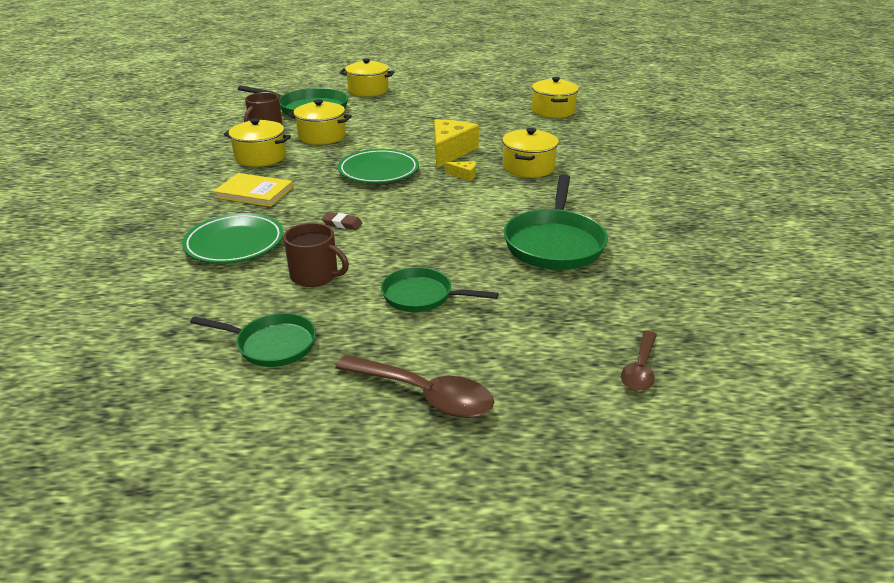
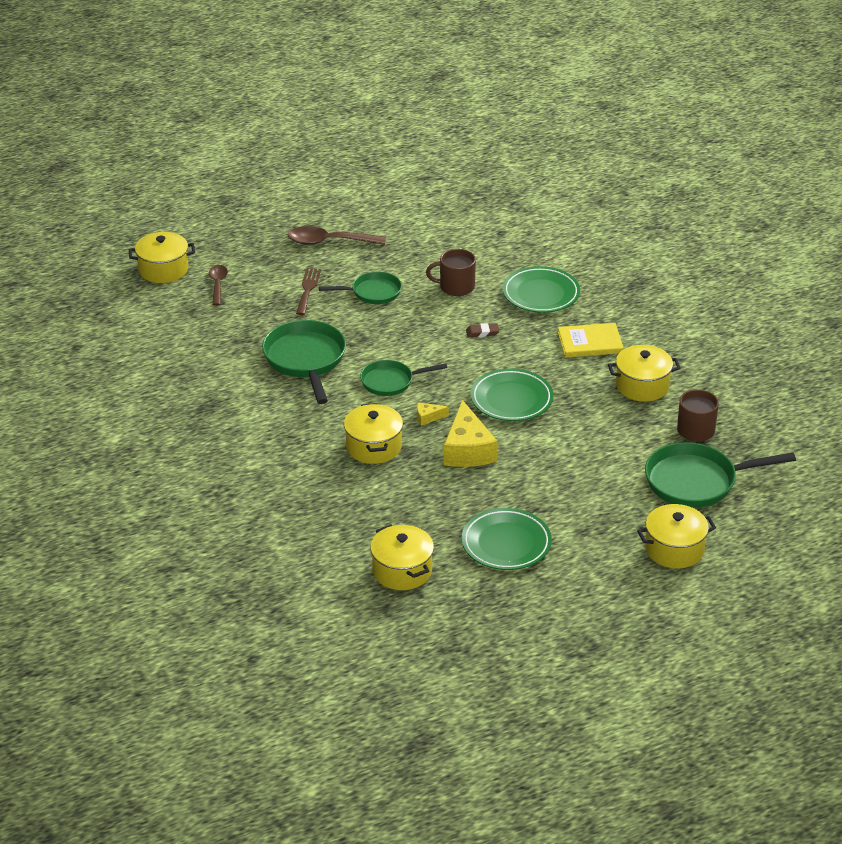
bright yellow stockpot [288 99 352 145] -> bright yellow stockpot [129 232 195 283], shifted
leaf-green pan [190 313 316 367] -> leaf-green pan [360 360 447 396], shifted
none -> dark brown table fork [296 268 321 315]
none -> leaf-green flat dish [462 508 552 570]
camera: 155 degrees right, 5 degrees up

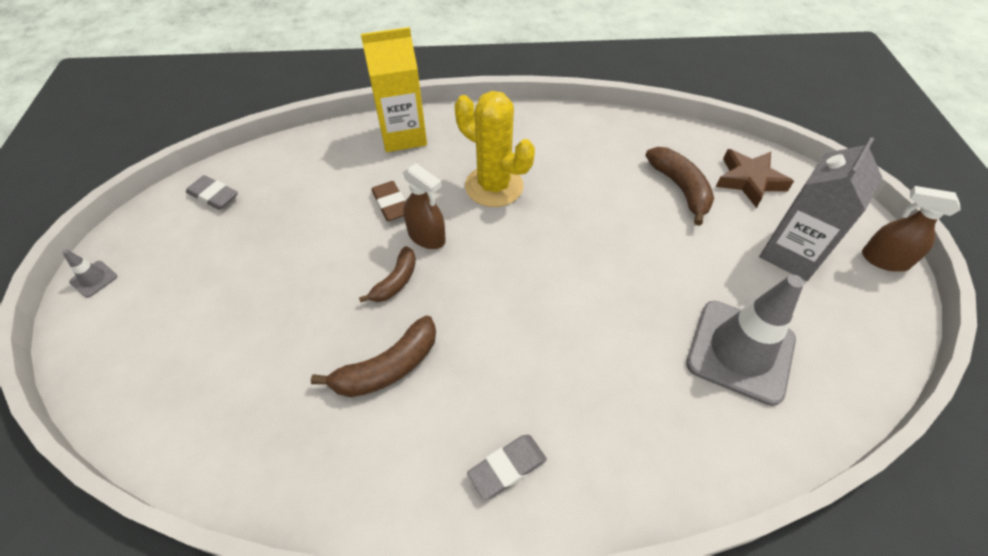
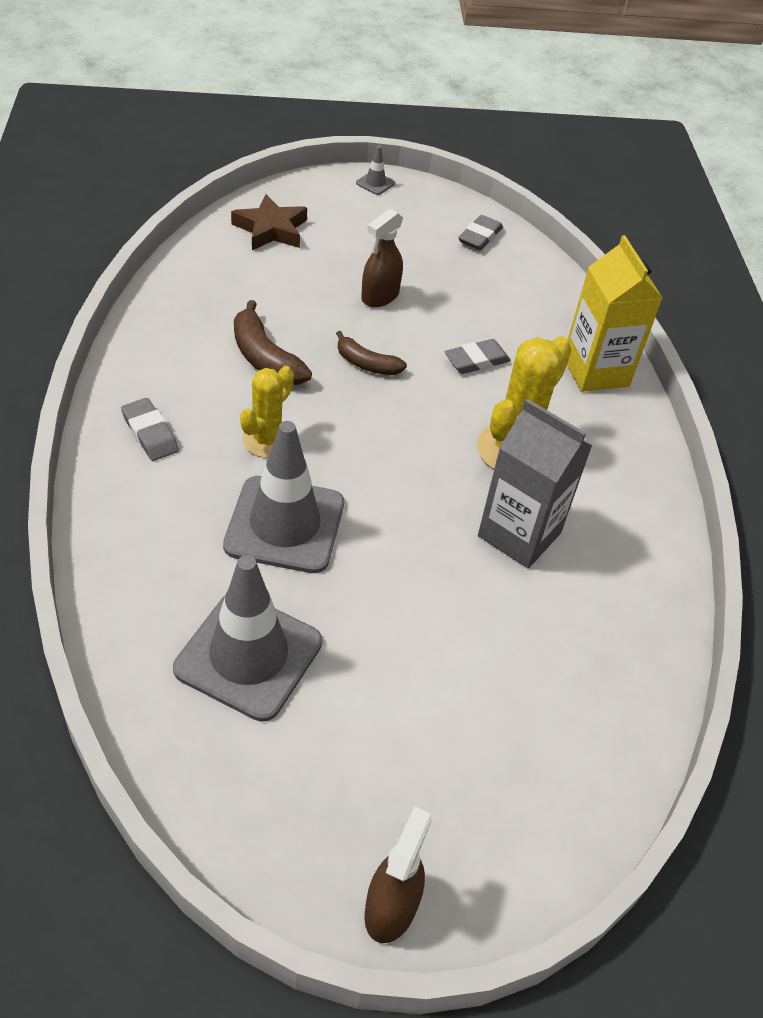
grey milk carton [759 137 882 281] -> grey milk carton [478 399 593 568], shifted
dark brown banana [645 147 714 226] -> none
dark brown five-pointed star [716 149 794 208] -> dark brown five-pointed star [231 194 307 250], shifted
dark brown sprayer [403 163 446 249] -> dark brown sprayer [361 209 403 307], shifted
dark brown pencil eraser [371 181 405 221] -> grey pencil eraser [445 339 511 374]
none -> bright yellow cactus [240 366 294 458]
none -> grey safety cone [223 421 344 573]
camera: 85 degrees right, 5 degrees down

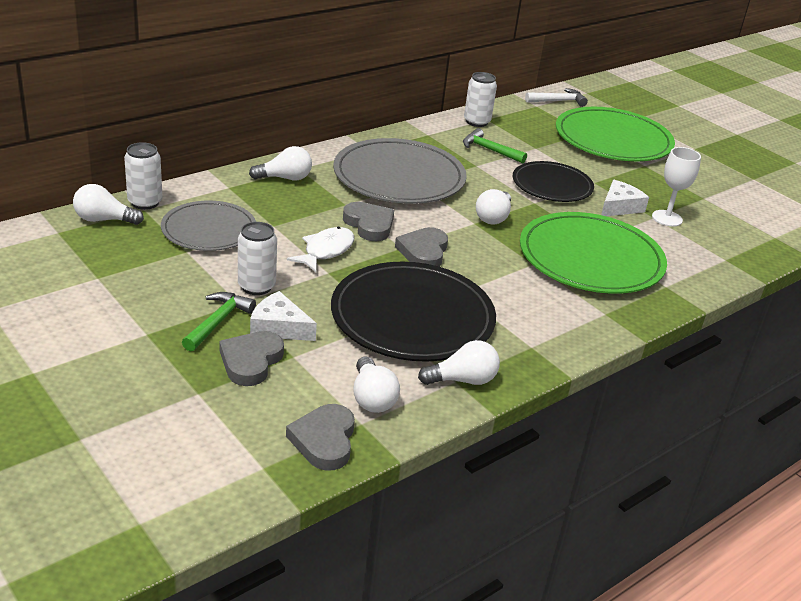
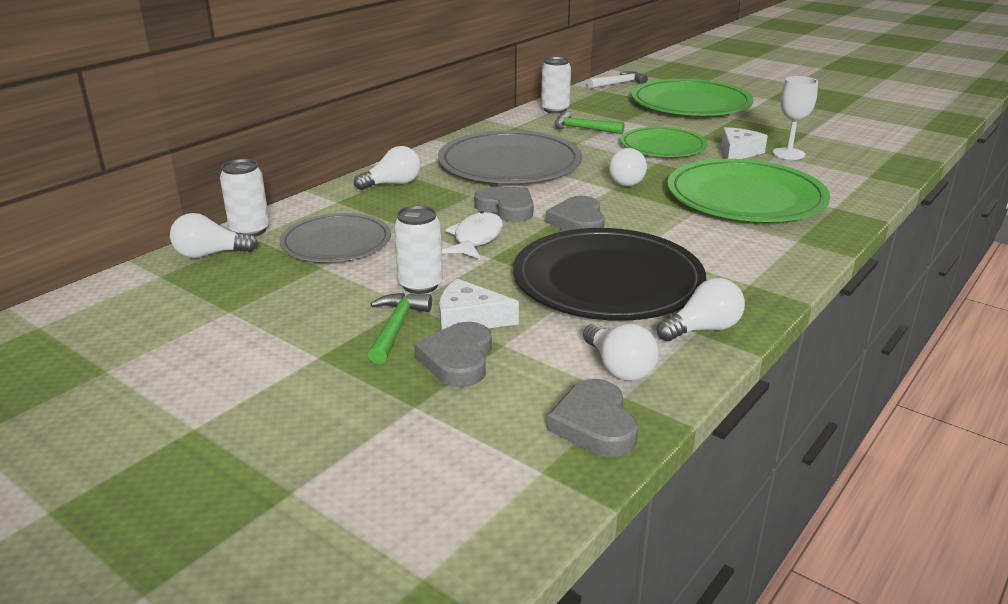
ebony flat dish [513 161 594 202] -> leaf-green flat dish [620 127 707 157]
camera: 10 degrees left, 5 degrees down

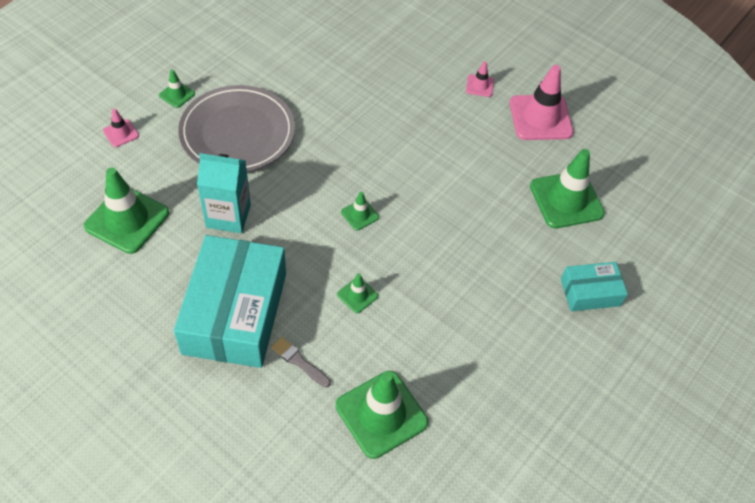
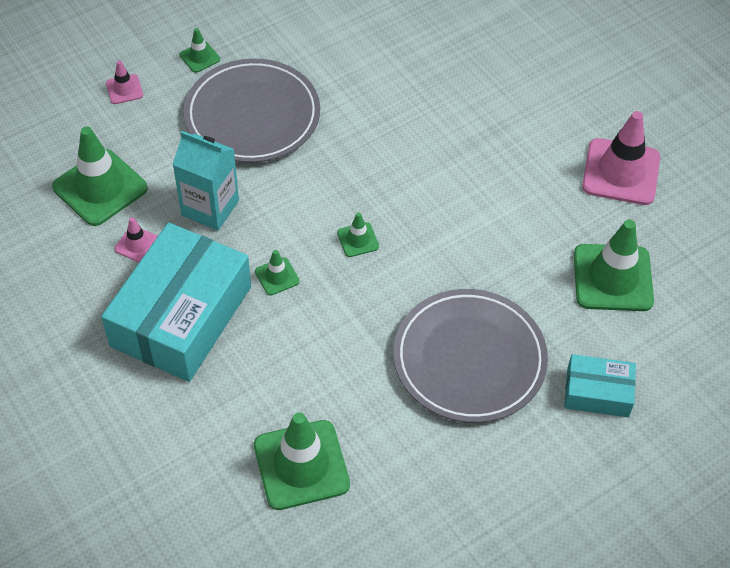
pink safety cone [466 61 494 97] -> pink safety cone [114 217 158 262], shifted
leaf-green safety cone [337 273 378 313] -> leaf-green safety cone [255 250 300 295], shifted
grey brush [271 337 331 388] -> none
none -> grey flat dish [394 289 548 423]
camera: 20 degrees right, 0 degrees up

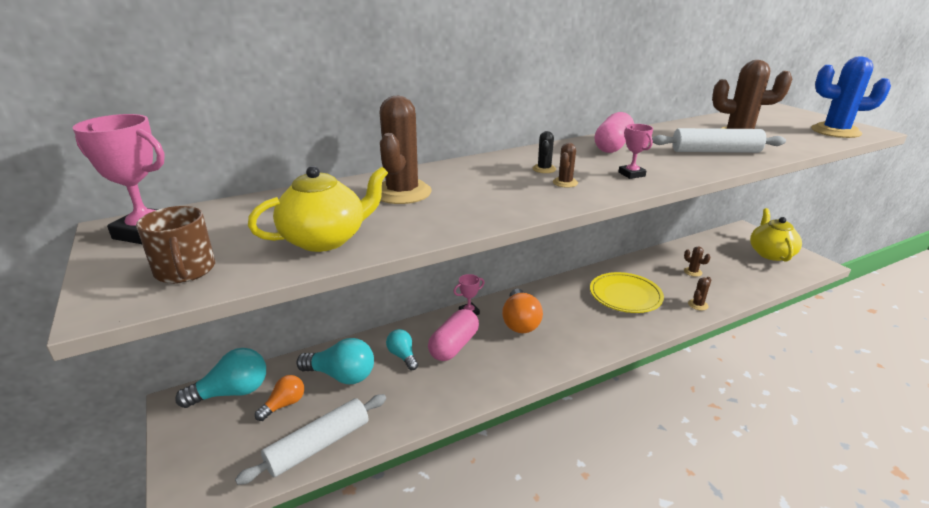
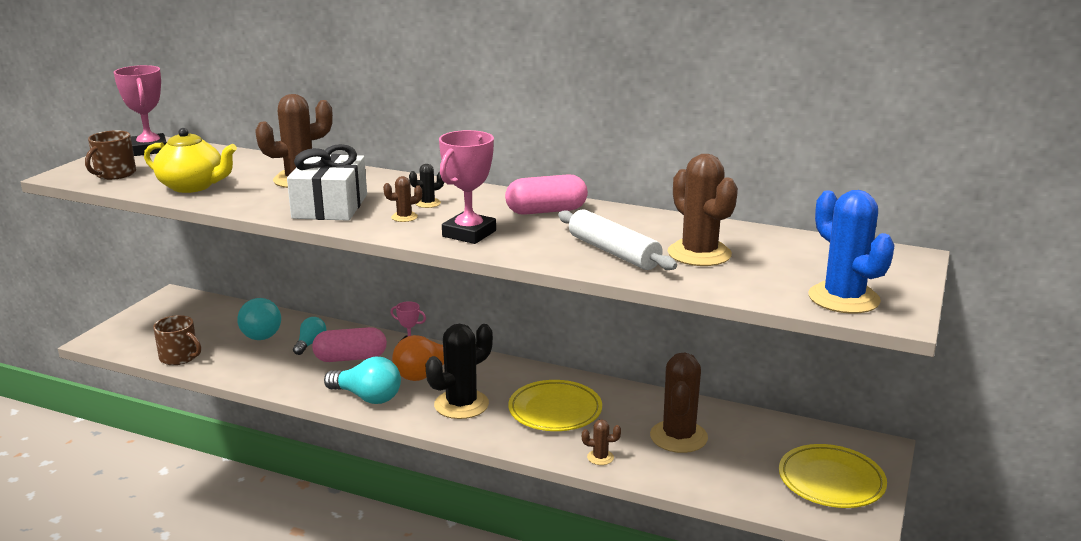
pink trophy [619 124 653 179] -> pink trophy [439 130 496 244], x1.84
bright yellow tea pot [750 208 802 262] -> bright yellow flat dish [779 444 887 508]
dark brown cactus [684 246 711 277] -> dark brown cactus [650 352 708 453], x2.22
aqua lightbulb [175 348 266 408] -> aqua lightbulb [324 357 401 404], shifted
orange-coloured lightbulb [255 375 304 421] -> none
snow-white dough roller [235 394 386 485] -> dark brown coffee mug [153 315 201 365]
none -> snow-white gift [287 144 367 221]
none -> ebony cactus [426 324 493 419]
camera: 50 degrees right, 5 degrees down

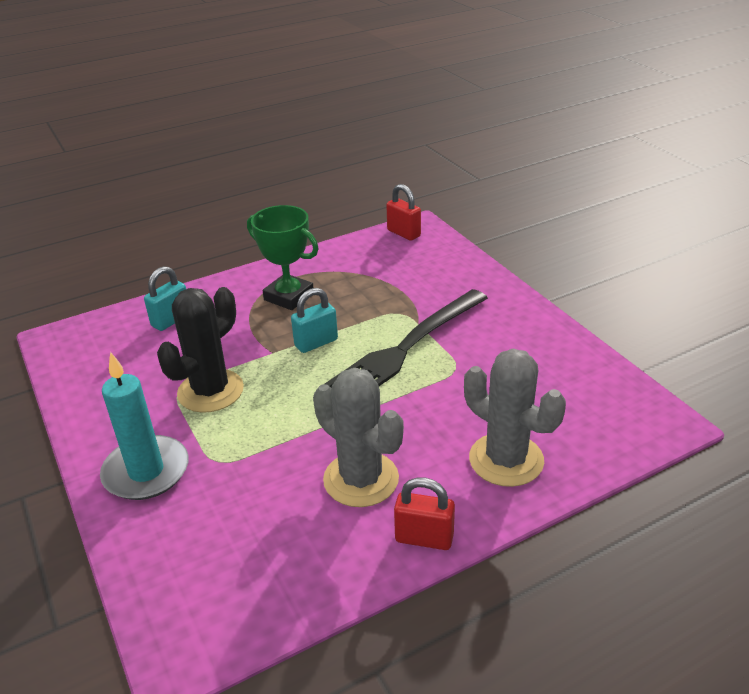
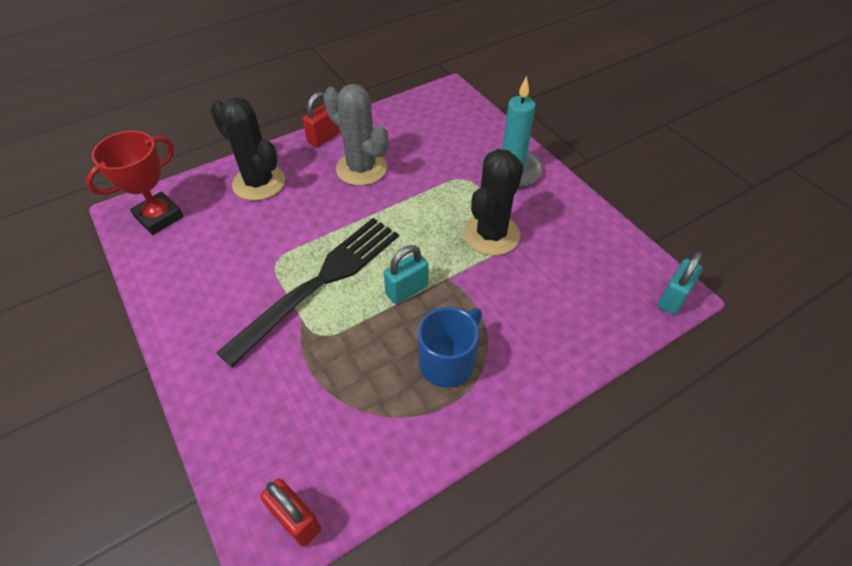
leaf-green trophy [247 205 319 310] -> blue coffee mug [418 307 482 388]
aqua padlock [144 266 186 331] -> aqua padlock [658 252 703 315], shifted
grey cactus [464 349 566 487] -> ebony cactus [210 98 285 201]
red padlock [394 477 455 550] -> red padlock [303 92 340 147], 60 degrees counterclockwise
none -> red trophy [86 131 184 235]
camera: 175 degrees right, 15 degrees up

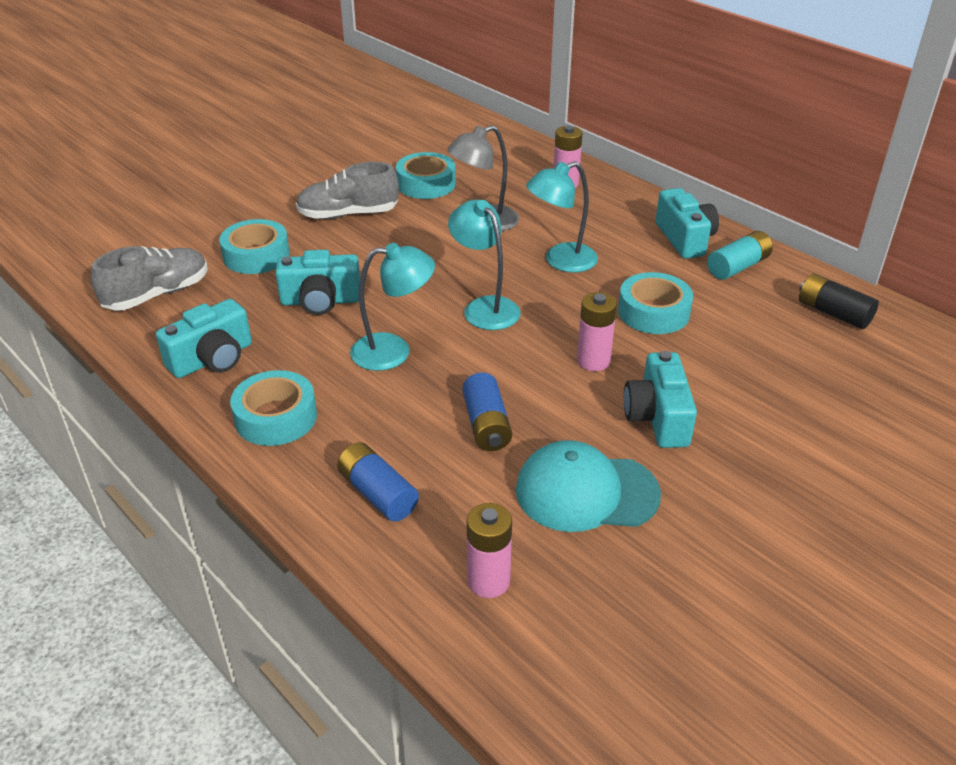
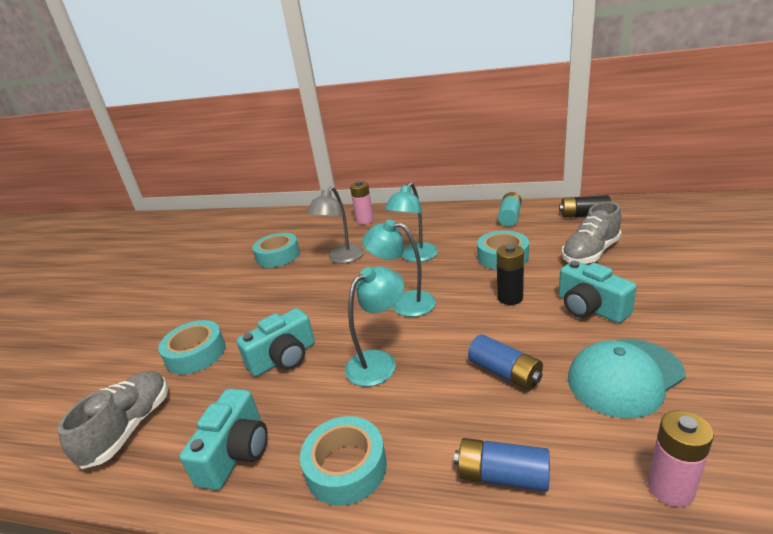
grey sneaker [296 162 399 219] -> grey sneaker [562 202 622 264], shifted
aqua camera [656 188 719 259] -> none
pink power cell [577 292 617 371] -> ebony power cell [497 244 524 305]
camera: 30 degrees left, 10 degrees down

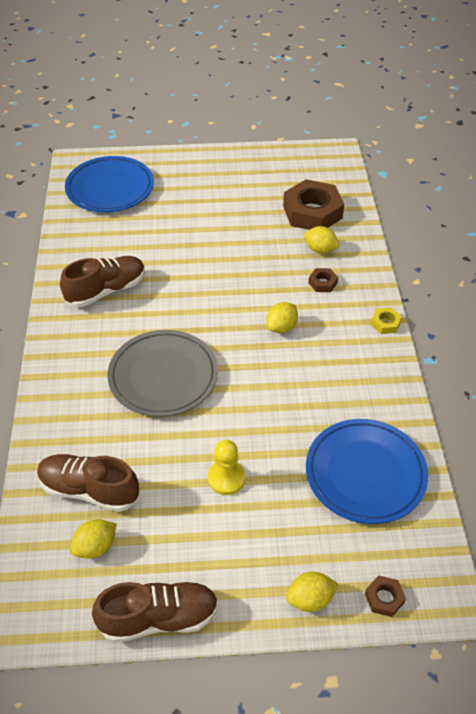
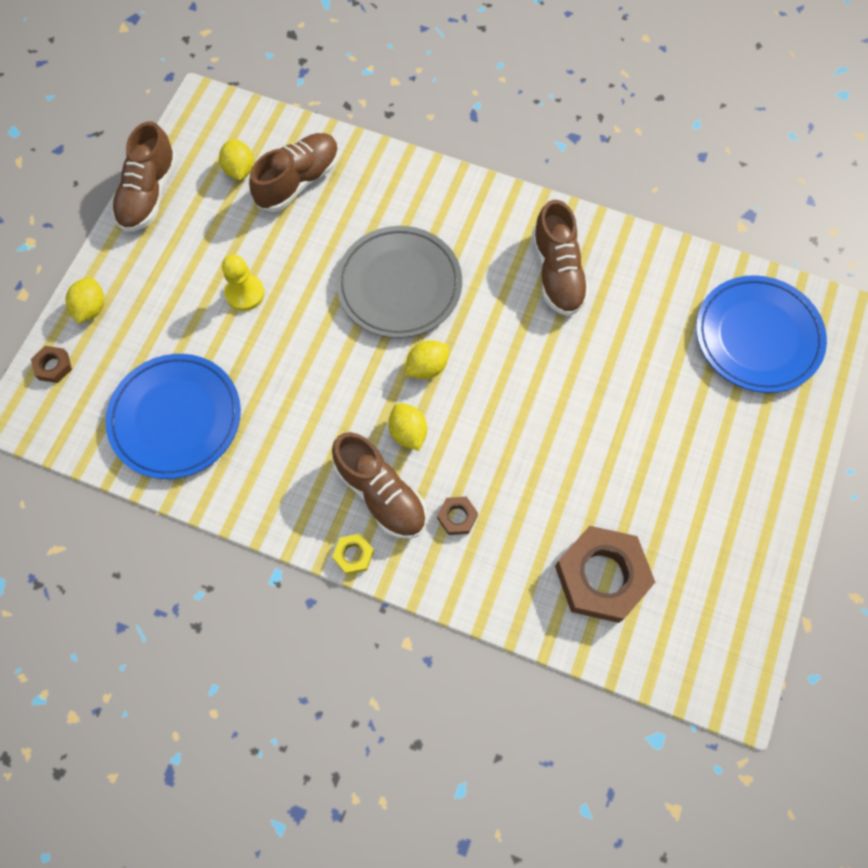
bright yellow lemon [304 226 340 254] -> bright yellow lemon [405 340 449 379], shifted
none -> dark brown sneaker [332 432 427 539]
camera: 115 degrees right, 20 degrees up

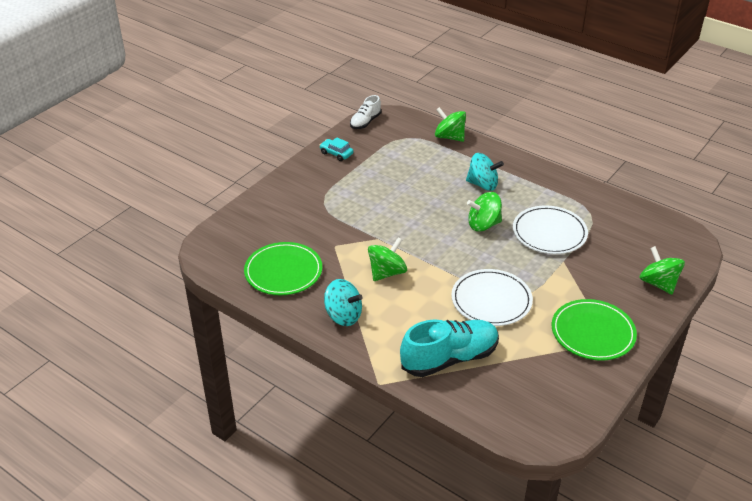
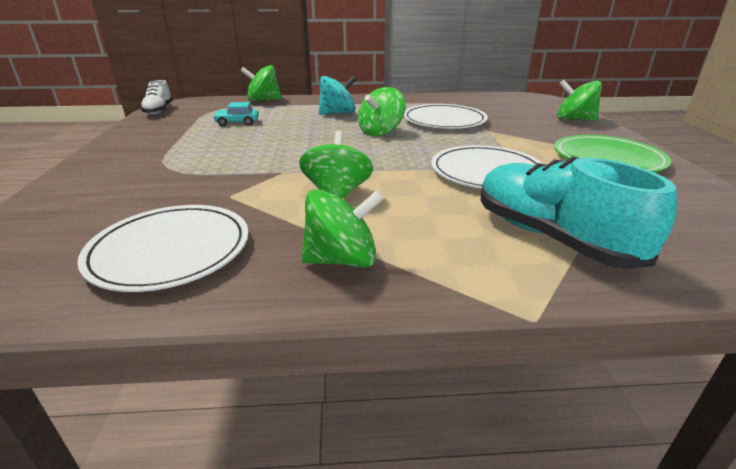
aqua automobile [319 137 353 161] -> aqua automobile [213 102 259 126], shifted
leaf-green flat dish [244 242 322 295] -> snow-white flat dish [77 205 249 292]
aqua spinning top [324 279 363 326] -> leaf-green spinning top [301 189 384 267]
aqua sneaker [400 319 499 377] -> aqua sneaker [480 156 677 269], 60 degrees counterclockwise
camera: 40 degrees left, 10 degrees down

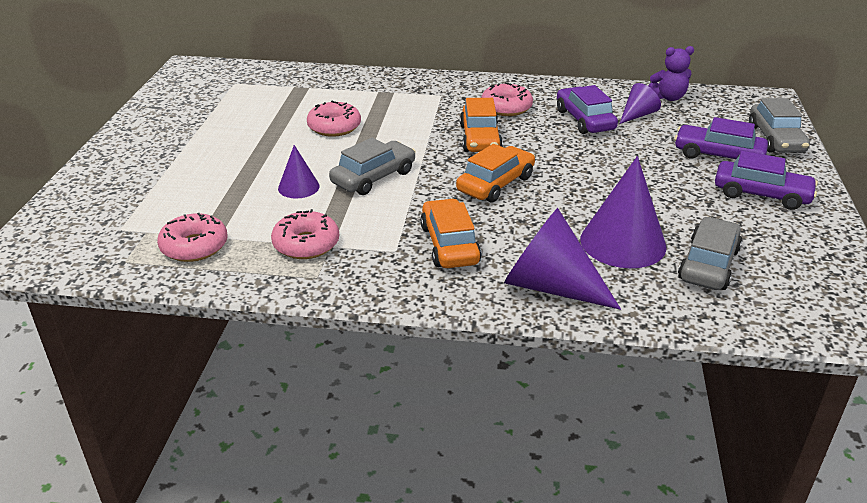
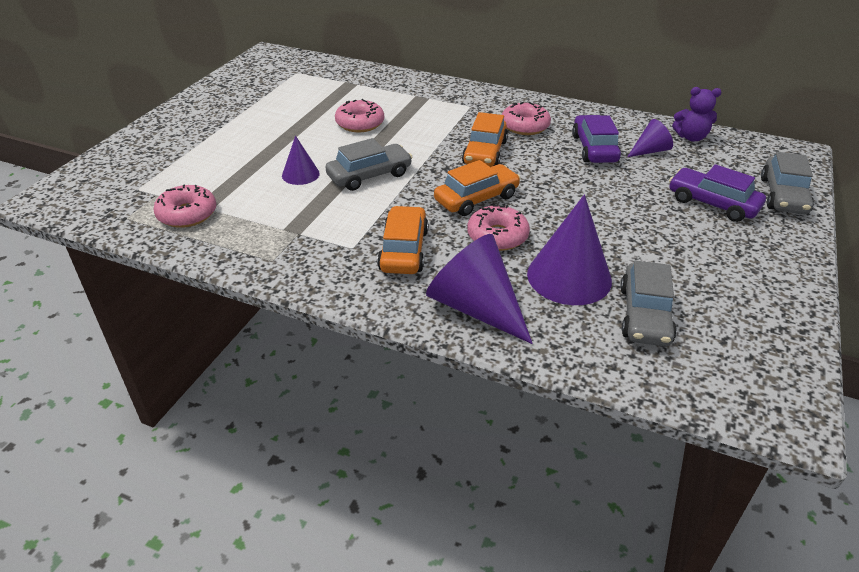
royal purple automobile [715 151 818 210] -> none
pink doughnut [271 209 339 259] -> pink doughnut [467 205 530 251], shifted
grey automobile [678 217 742 290] -> grey automobile [620 261 677 346], 150 degrees clockwise
camera: 15 degrees right, 5 degrees up

